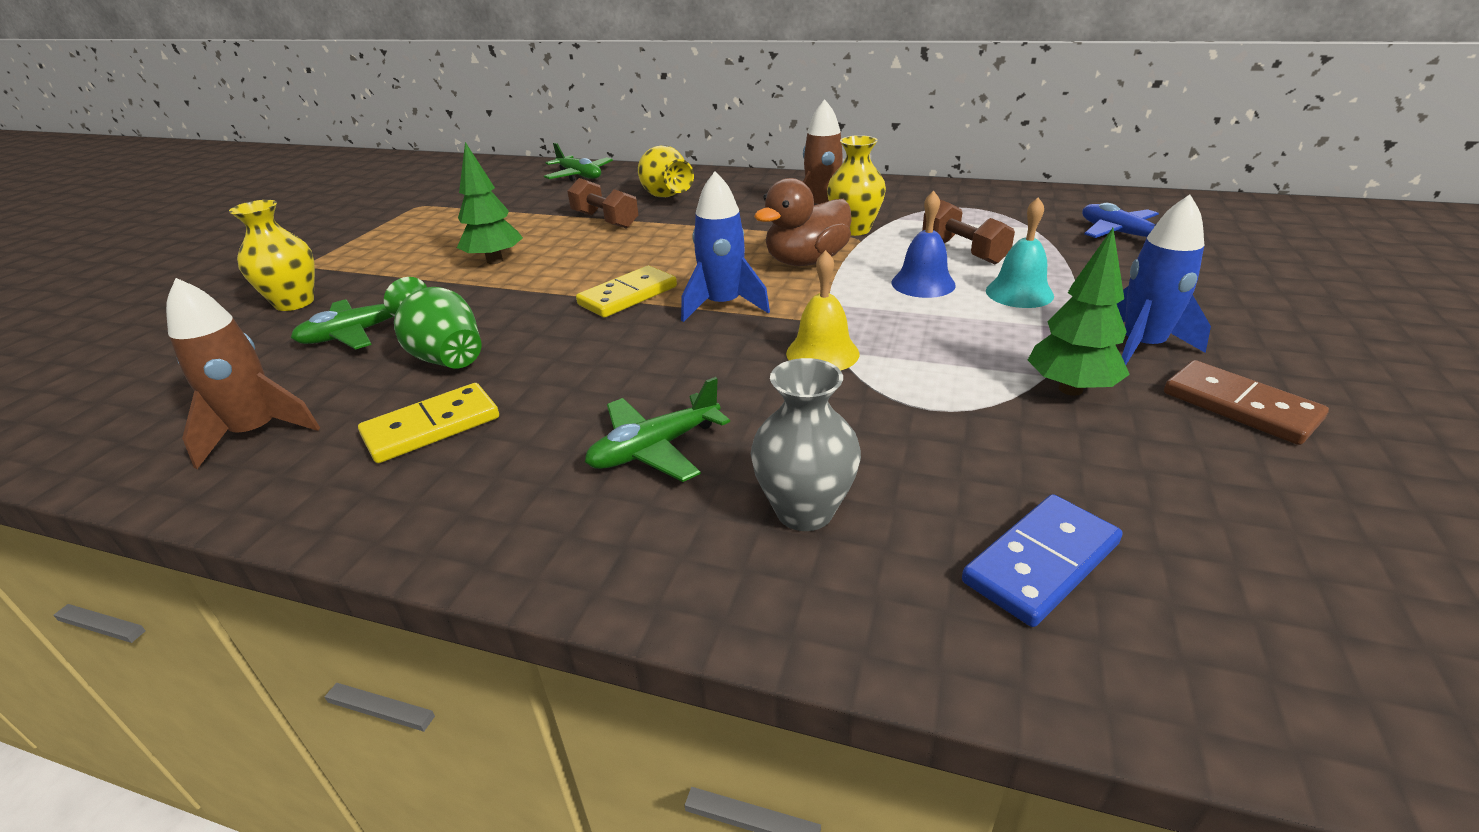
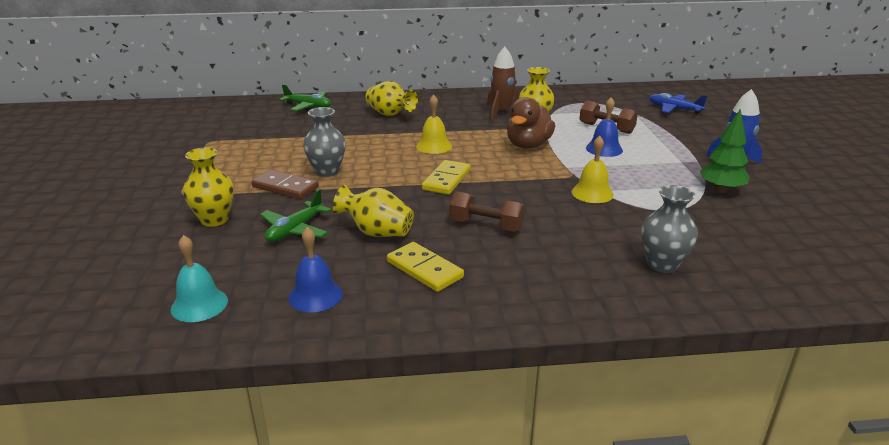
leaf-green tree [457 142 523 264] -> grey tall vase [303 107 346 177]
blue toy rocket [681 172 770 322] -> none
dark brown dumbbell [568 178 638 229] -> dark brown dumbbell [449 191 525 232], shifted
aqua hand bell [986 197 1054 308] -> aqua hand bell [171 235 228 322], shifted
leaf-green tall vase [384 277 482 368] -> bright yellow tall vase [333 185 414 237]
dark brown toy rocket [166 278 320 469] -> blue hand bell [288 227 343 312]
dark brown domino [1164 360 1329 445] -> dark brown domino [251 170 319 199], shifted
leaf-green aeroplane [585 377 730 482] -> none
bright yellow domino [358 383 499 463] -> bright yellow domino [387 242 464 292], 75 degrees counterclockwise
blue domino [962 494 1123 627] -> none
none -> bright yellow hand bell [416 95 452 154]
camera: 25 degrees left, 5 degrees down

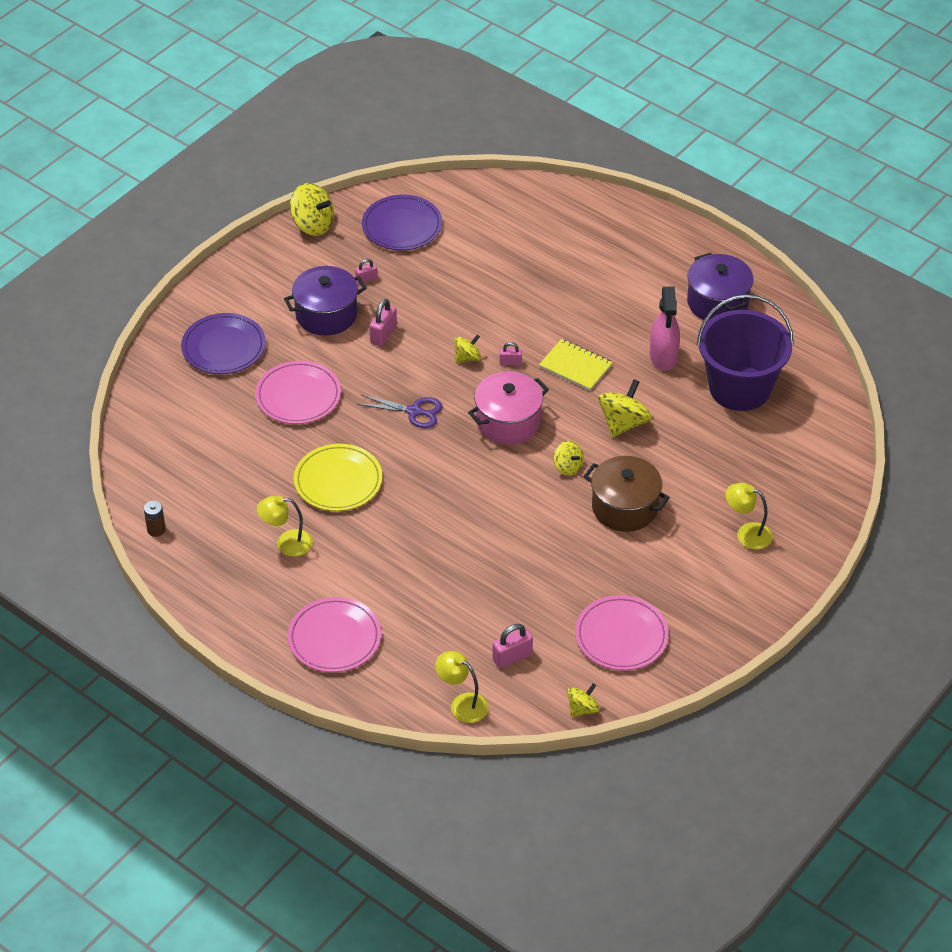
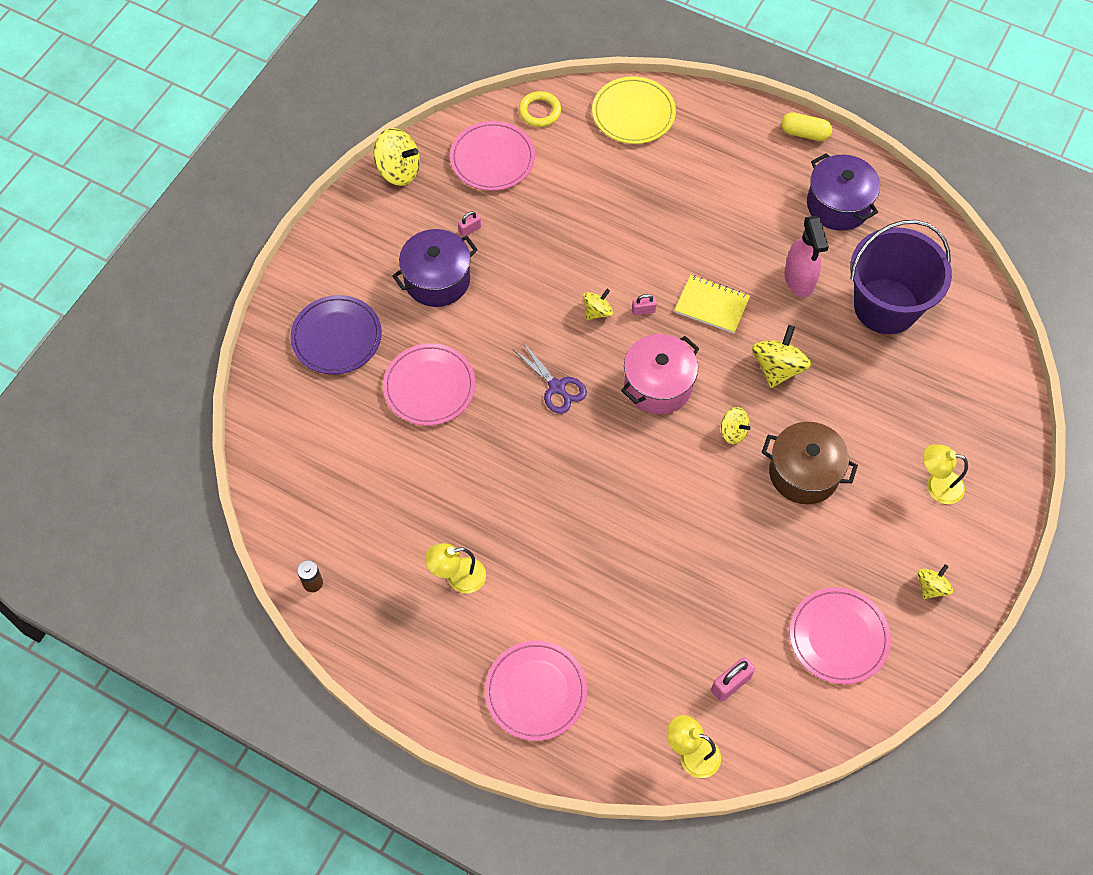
royal purple flat dish [362 195 442 250] -> pink flat dish [450 121 535 191]
pink padlock [369 299 397 346] -> none
royal purple pair of scissors [357 395 443 428] -> royal purple pair of scissors [514 342 587 414], 45 degrees clockwise
bright yellow flat dish [294 444 382 511] -> bright yellow flat dish [592 76 676 144], shifted
bright yellow spinning top [567 684 599 717] -> bright yellow spinning top [918 564 953 599], shifted
none -> bright yellow ring [519 91 561 127]
none -> bright yellow capsule [781 112 832 141]
camera: 10 degrees left, 15 degrees up

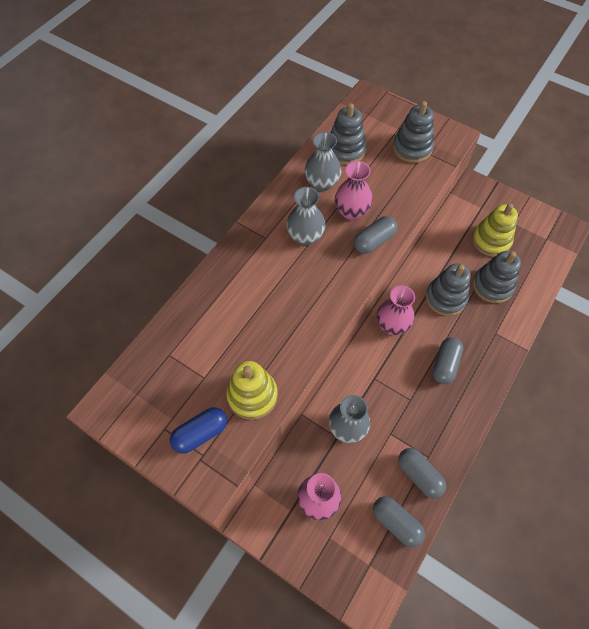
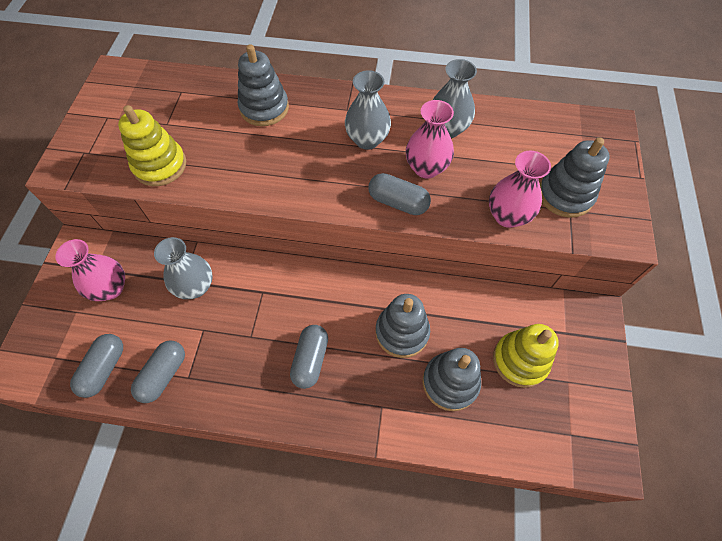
grey stacking toy [330 103 367 165] -> grey stacking toy [238 44 289 126], shifted
pink tall vase [377 285 415 335] -> pink tall vase [489 151 551 228], shifted
grey capsule [433 337 463 384] -> grey capsule [290 325 328 389], 75 degrees counterclockwise
blue capsule [170 407 227 454] -> none
camera: 65 degrees right, 0 degrees up

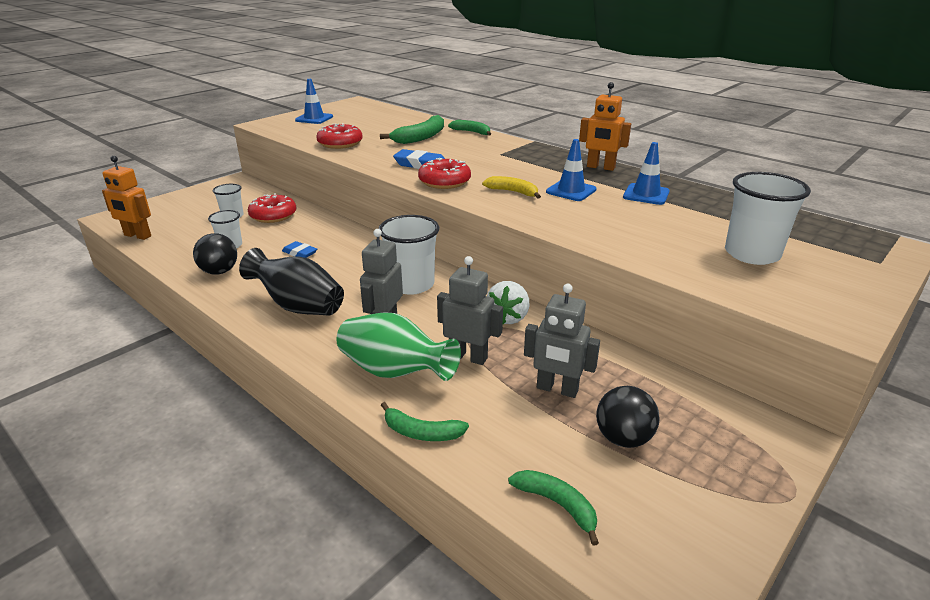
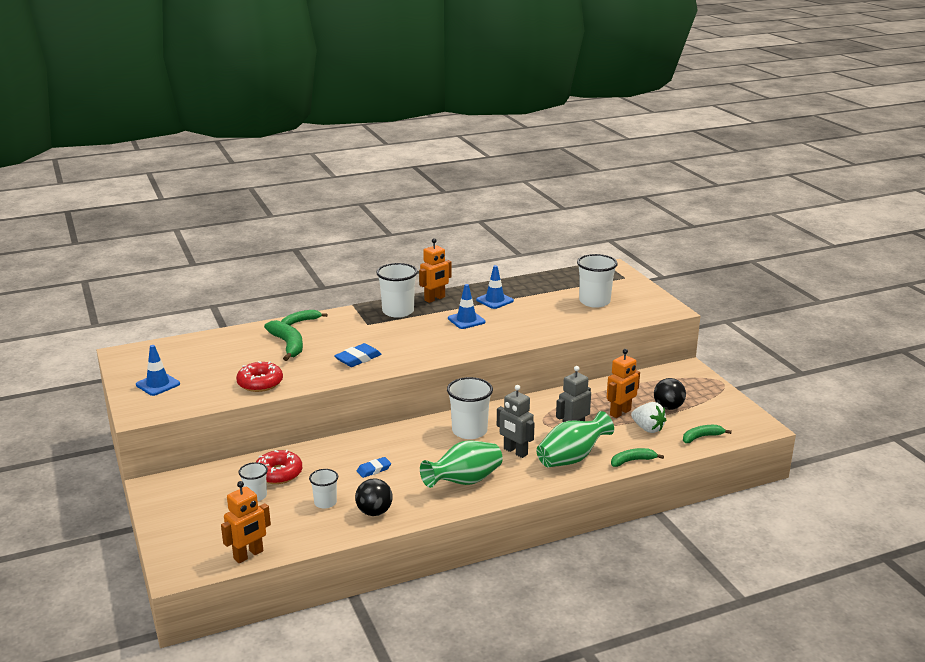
red doughnut [418 158 471 189] -> none
bright yellow banana [482 176 541 199] -> none
ebony tall vase [239 248 344 316] -> leaf-green tall vase [420 441 503 488]
snow-white strawberry [487 281 529 324] -> snow-white strawberry [631 402 666 433], shifted
grey robot [524 284 600 398] -> orange-coloured robot [607 349 640 418]
leaf-green banana [381 402 469 441] -> leaf-green banana [611 448 664 467], 150 degrees counterclockwise
none -> snow-white cup [376 263 418 318]
camera: 65 degrees left, 5 degrees down

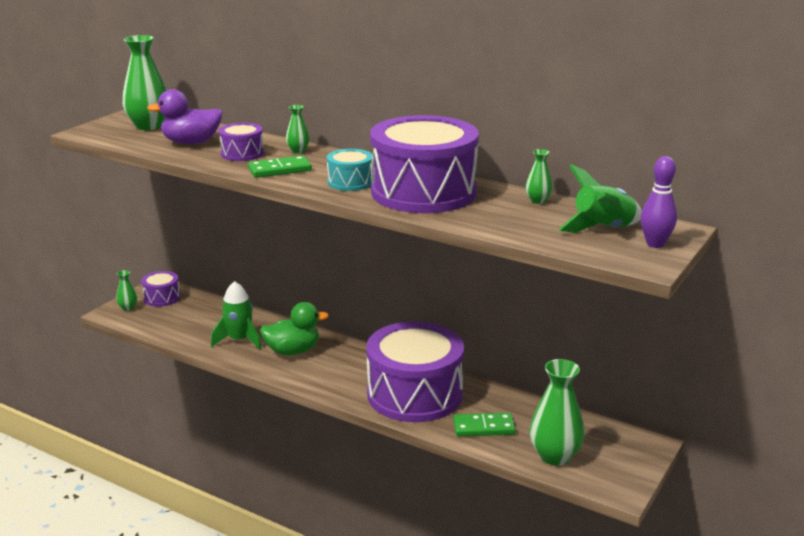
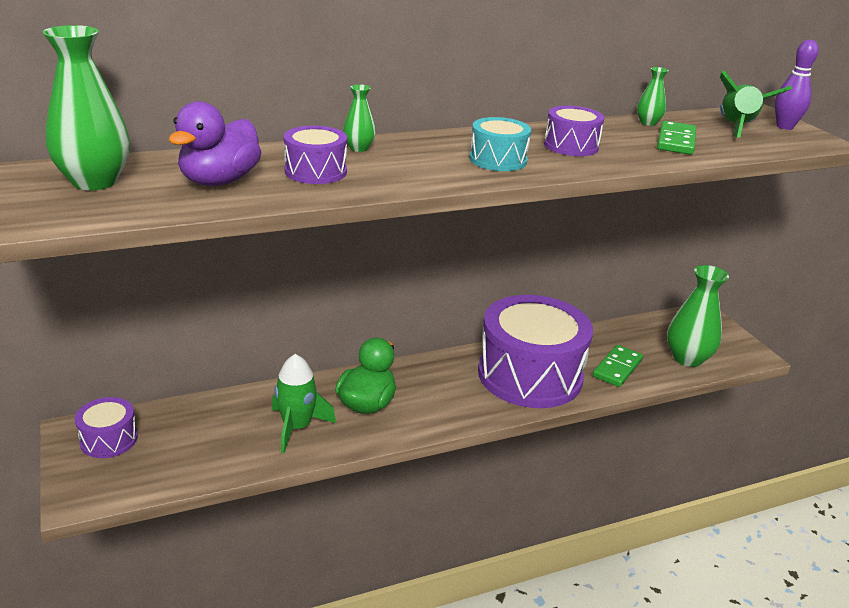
royal purple snare drum [370 115 479 213] -> royal purple snare drum [544 106 604 156], x0.44
leaf-green domino [248 155 312 178] -> leaf-green domino [657 121 696 155], shifted
leaf-green tall vase [116 270 137 311] -> none
camera: 55 degrees left, 5 degrees up

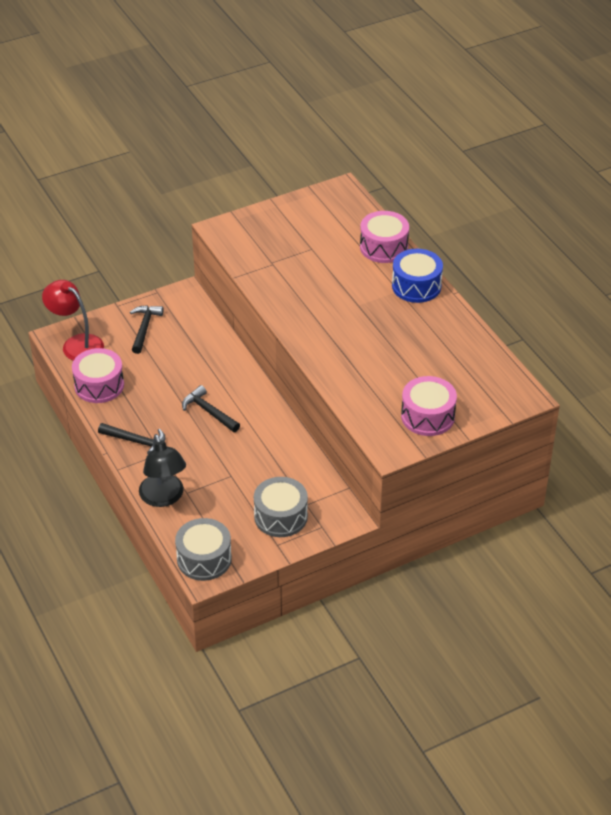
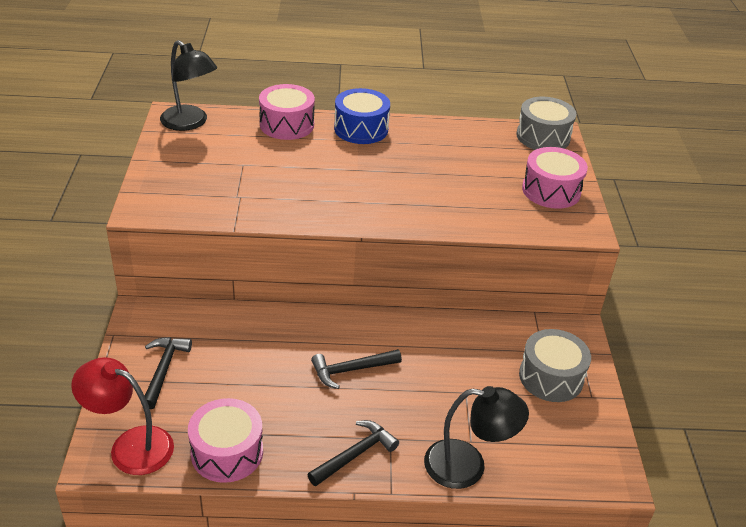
red desk lamp [42 280 104 361] -> red desk lamp [71 357 174 475], 45 degrees clockwise
ebony carpenter's hammer [130 305 163 354] -> ebony carpenter's hammer [141 337 192 409], 60 degrees clockwise
grey snare drum [175 518 232 581] -> grey snare drum [516 97 576 150], shifted
none -> ebony desk lamp [160 40 217 131]
camera: 65 degrees left, 5 degrees down

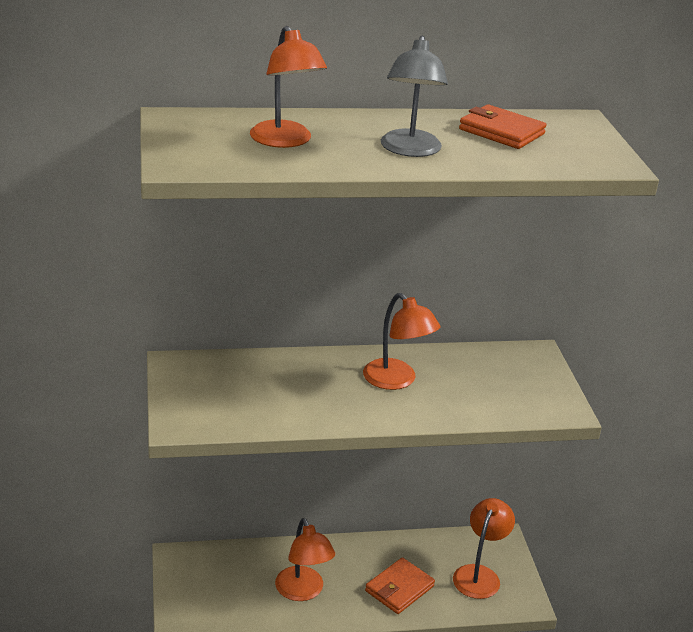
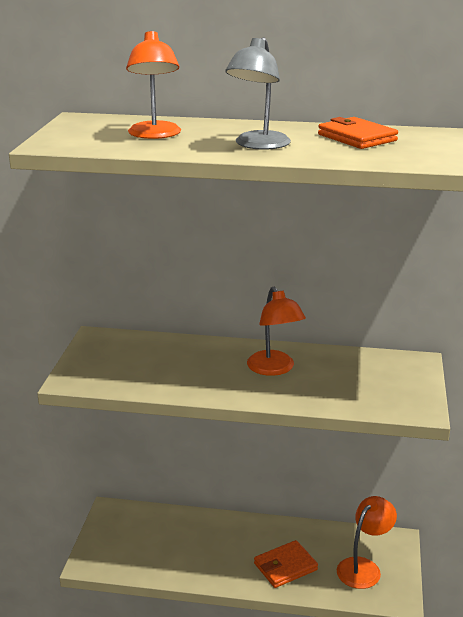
orange-coloured desk lamp [275 518 335 601] -> none
camera: 20 degrees right, 5 degrees down

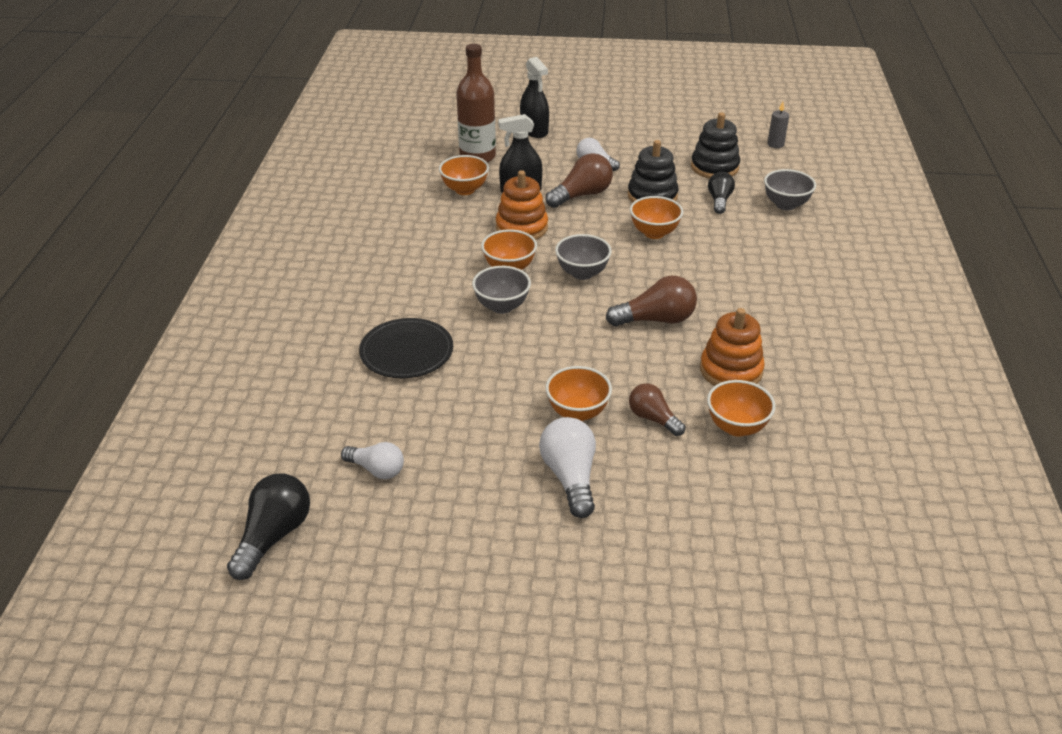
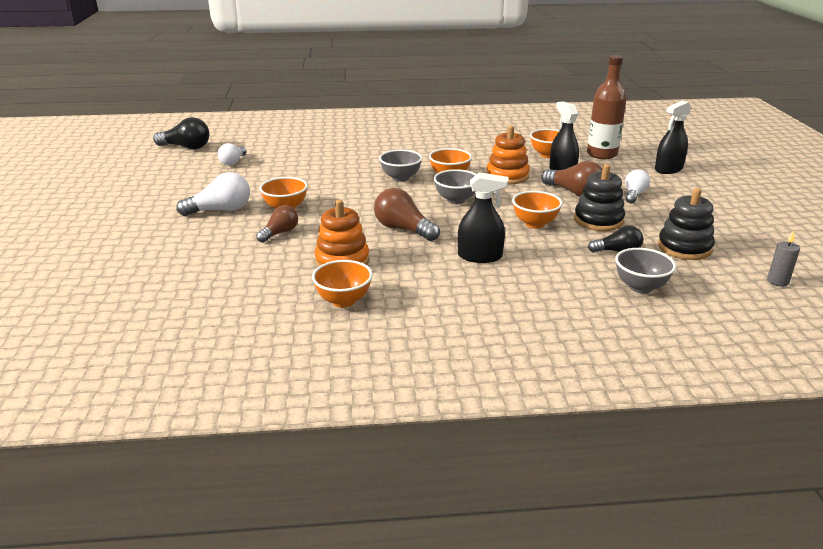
dark brown lightbulb [606 276 697 326] -> dark brown lightbulb [374 188 440 241], 150 degrees clockwise
ebony flat dish [359 318 453 378] -> none
orange-coloured deep dish [707 380 776 437] -> orange-coloured deep dish [312 260 373 307], shifted
none -> ebony sprayer [458 172 508 263]
camera: 80 degrees right, 10 degrees down

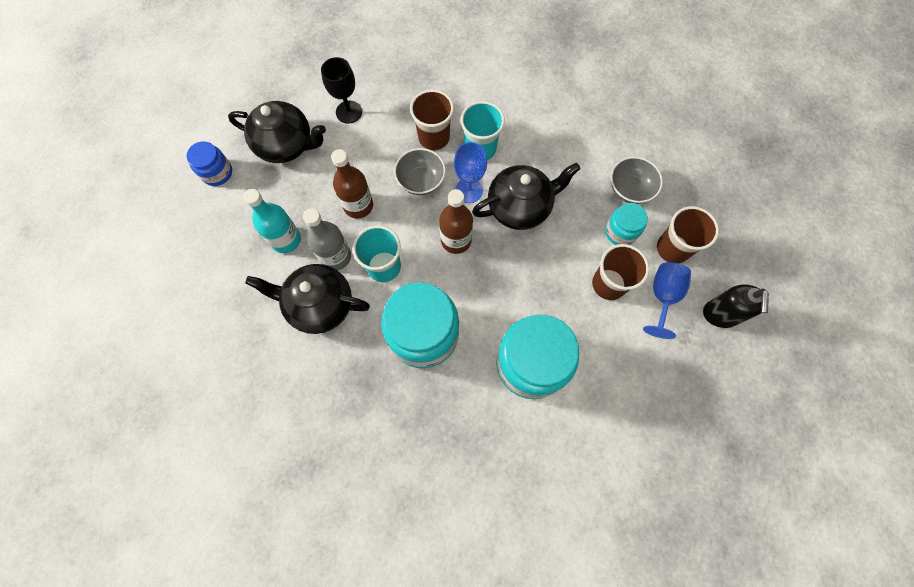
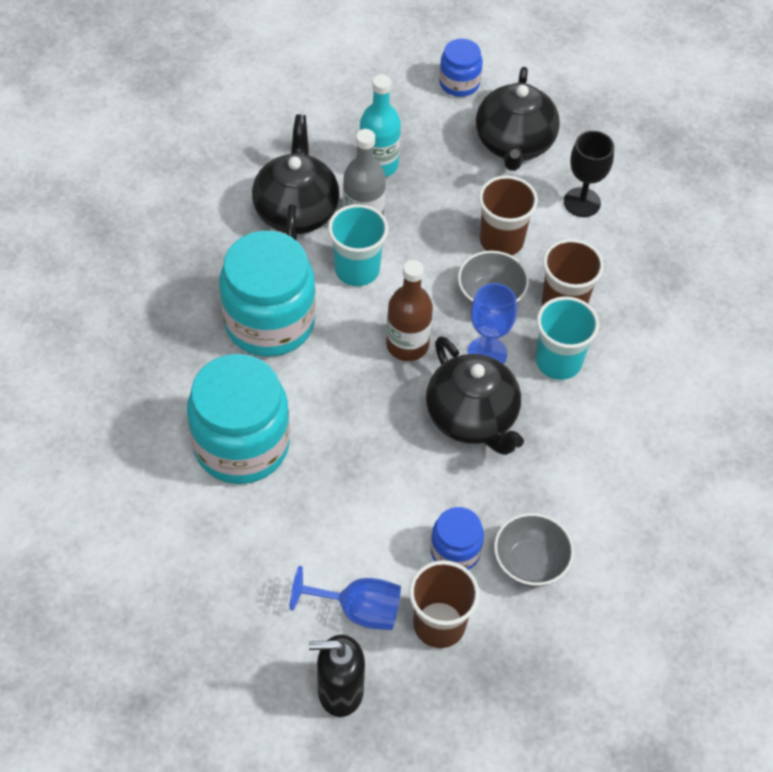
dark brown bottle [331 149 373 219] -> none
aqua preserve jar [605 203 648 245] -> blue preserve jar [430 507 484 570]
dark brown cup [592 244 649 300] -> dark brown cup [479 175 538 255], shifted
camera: 80 degrees right, 15 degrees down

